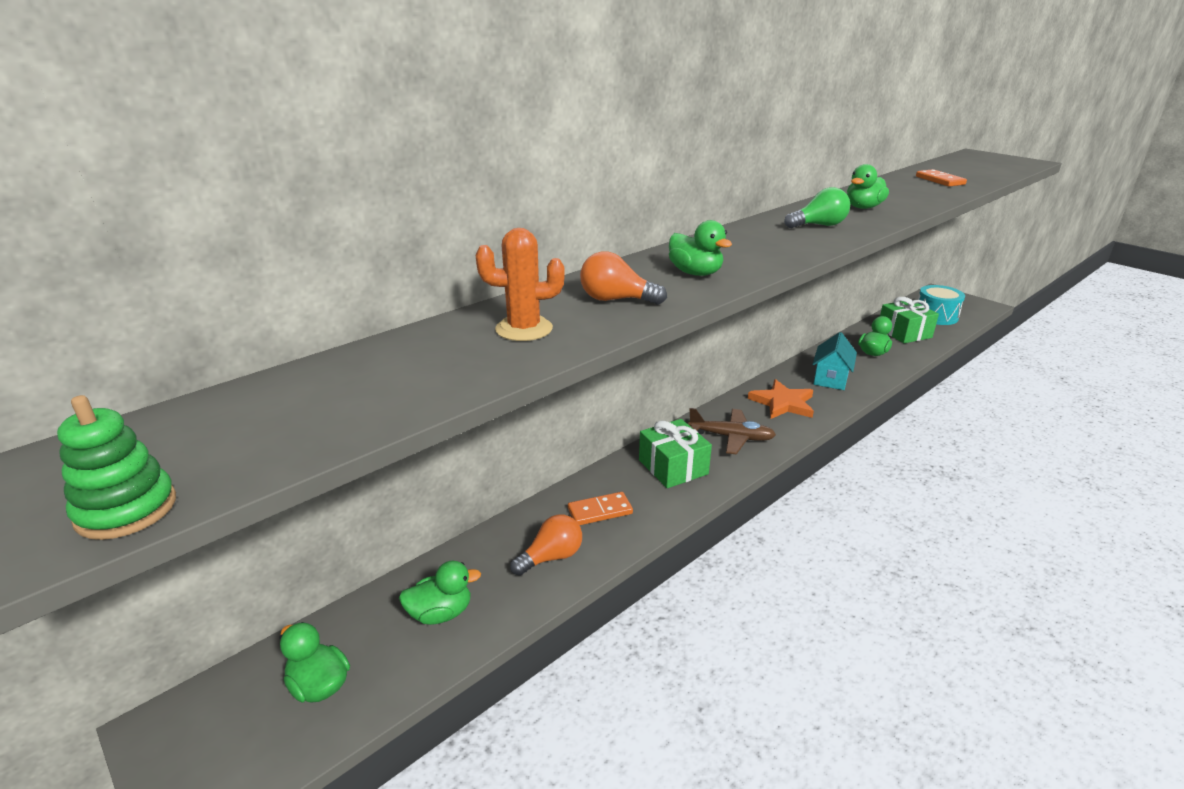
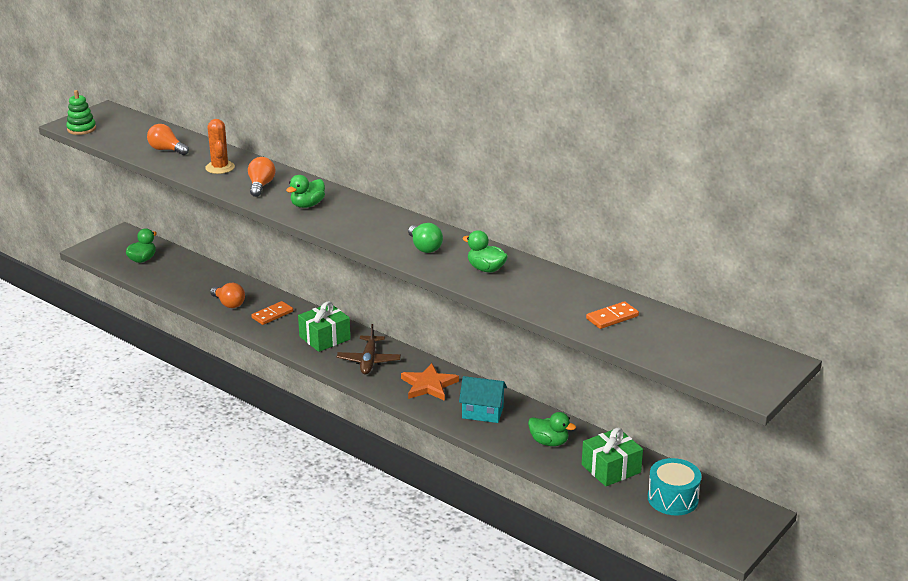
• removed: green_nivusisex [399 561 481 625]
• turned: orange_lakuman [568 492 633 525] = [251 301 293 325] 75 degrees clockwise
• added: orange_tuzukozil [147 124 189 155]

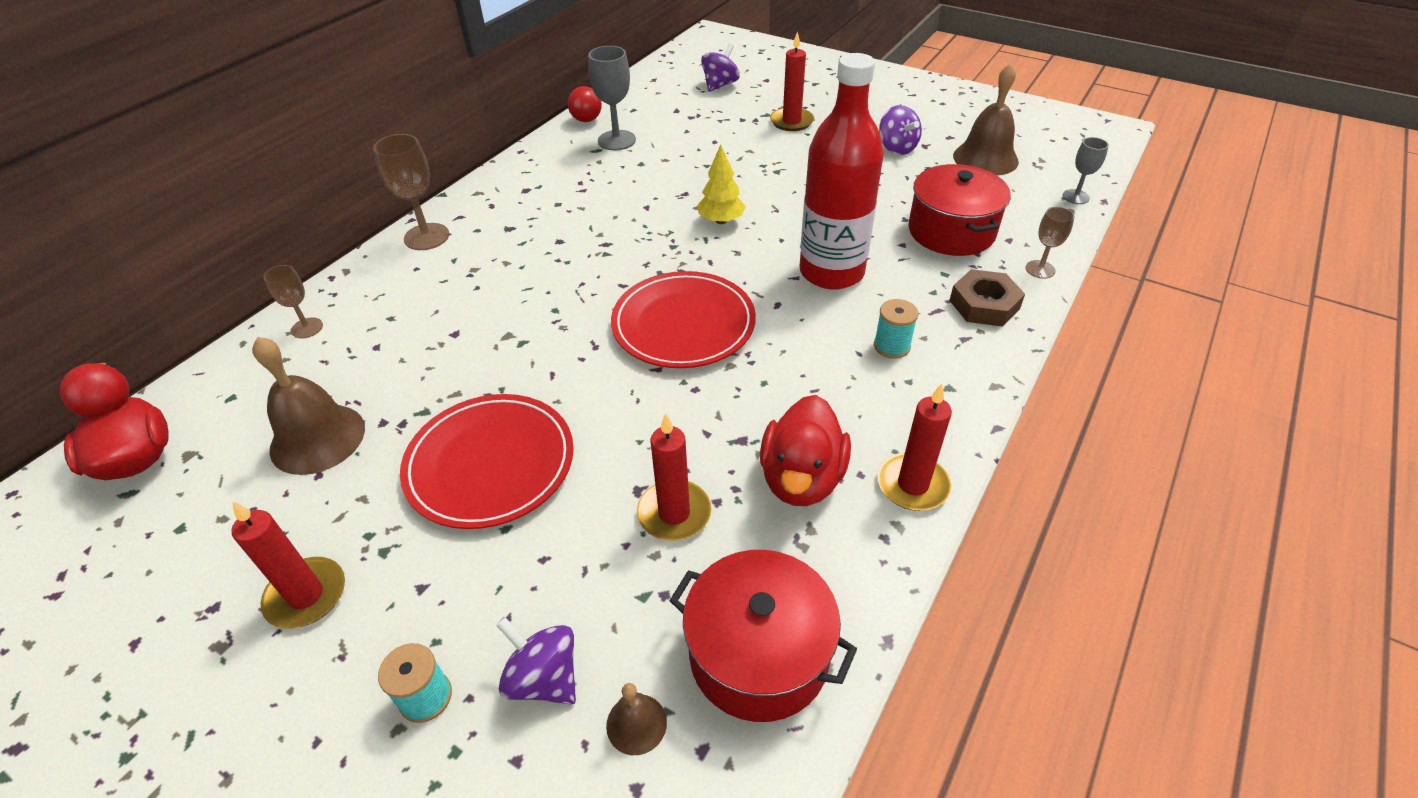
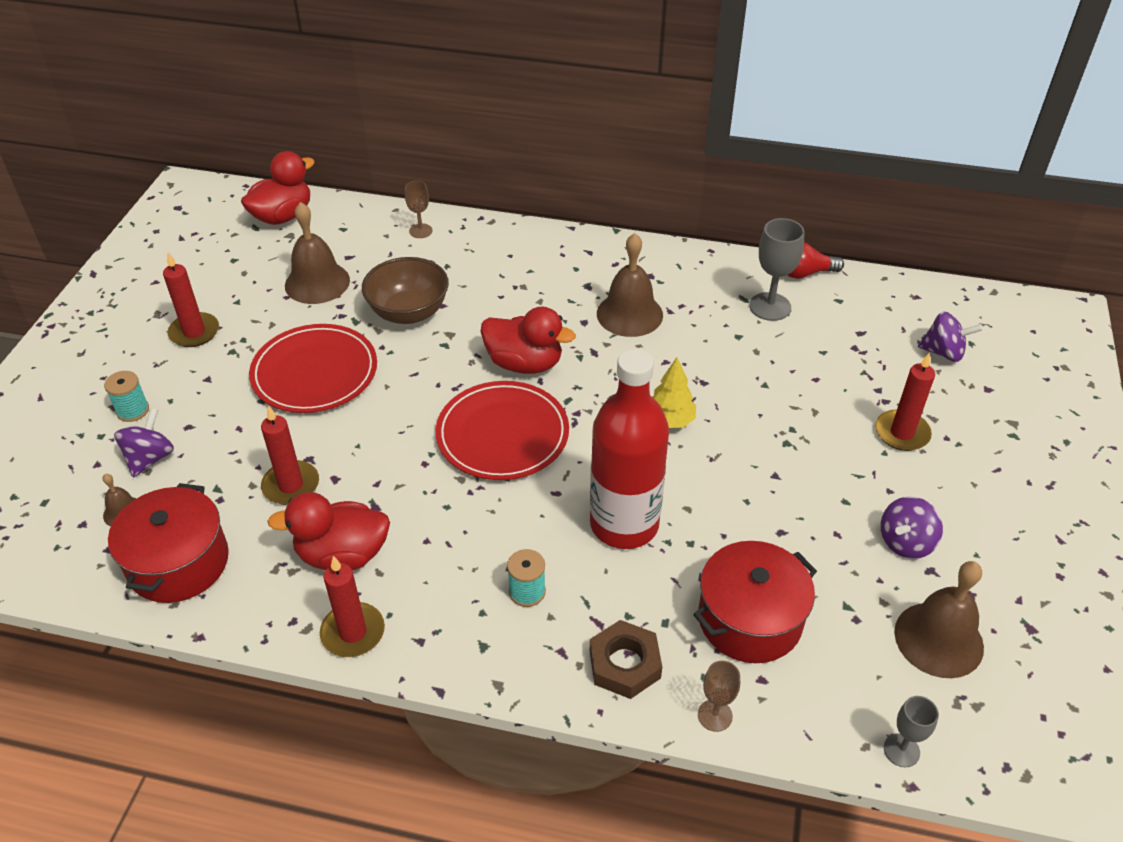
• removed: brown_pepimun [373 134 449 250]
• added: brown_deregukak [362 257 449 324]
• added: red_nivusisex [480 306 576 374]
• added: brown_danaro [597 233 663 337]

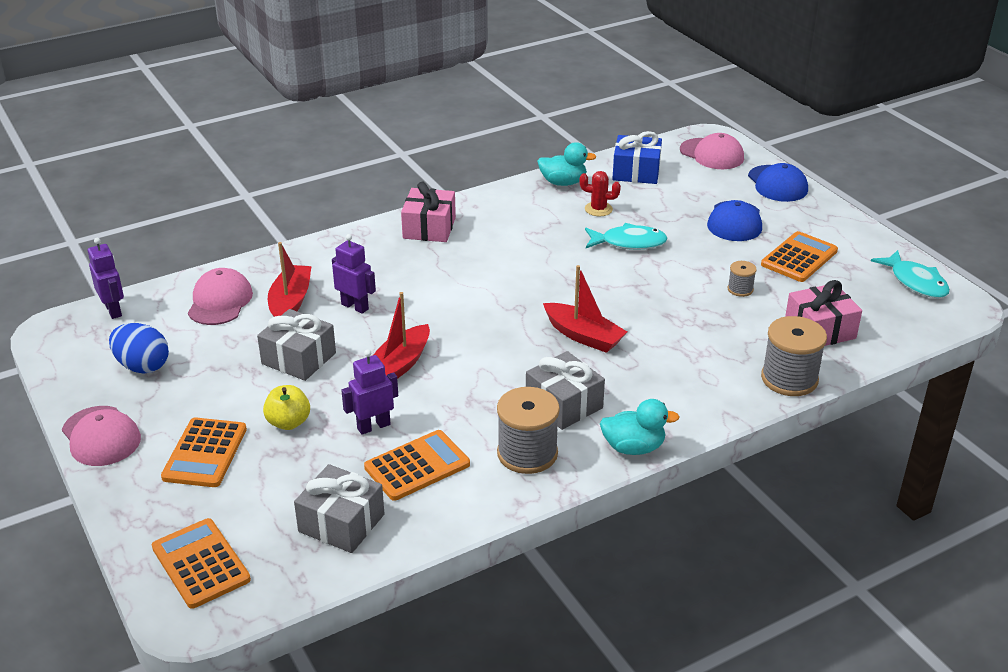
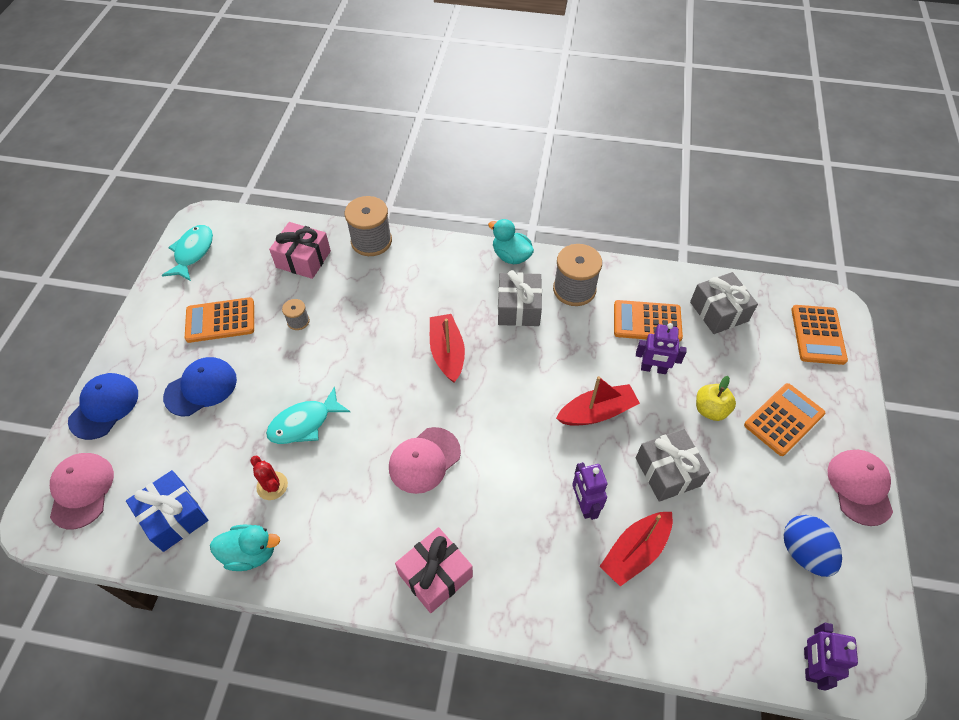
• moved: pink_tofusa [188 268 253 325] to [389 427 461 494]
• turned: turquoise_nivusisex [537 142 596 186] = [210 525 280 571] 135 degrees clockwise
• turned: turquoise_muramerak [585 223 667 250] = [266 386 350 444] 75 degrees counterclockwise

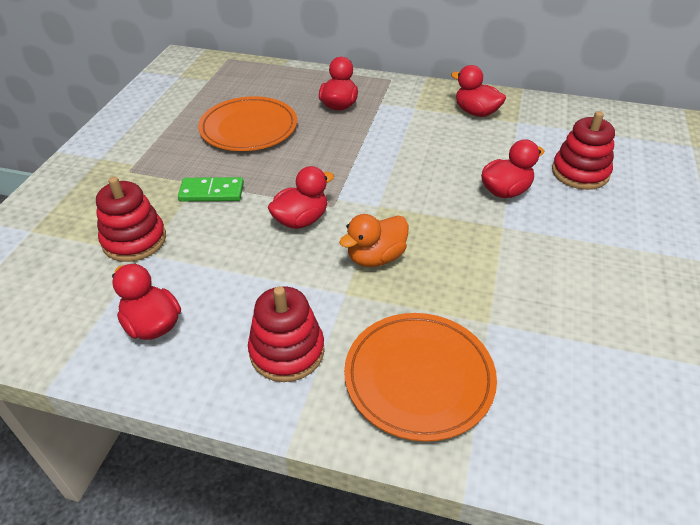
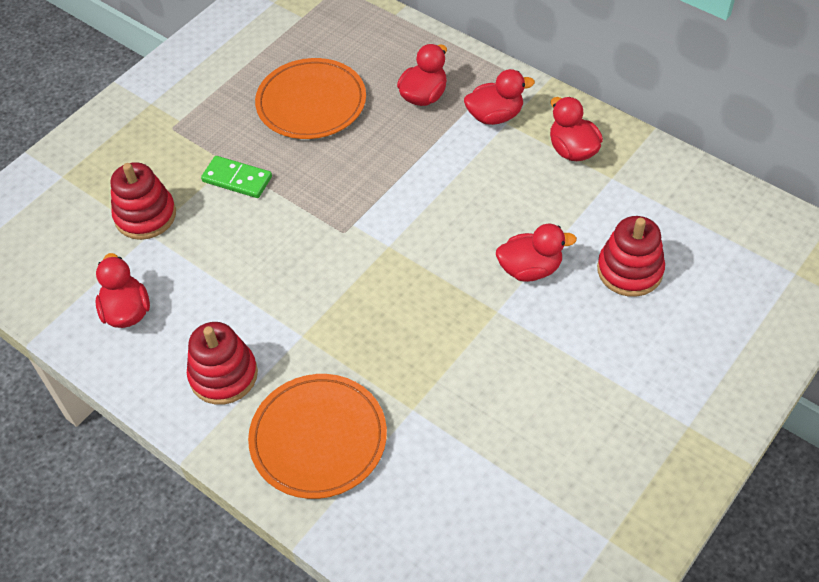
• moved: red_nivusisex [268 166 334 229] to [464 69 535 125]
• removed: orange_nivusisex [339 214 409 267]

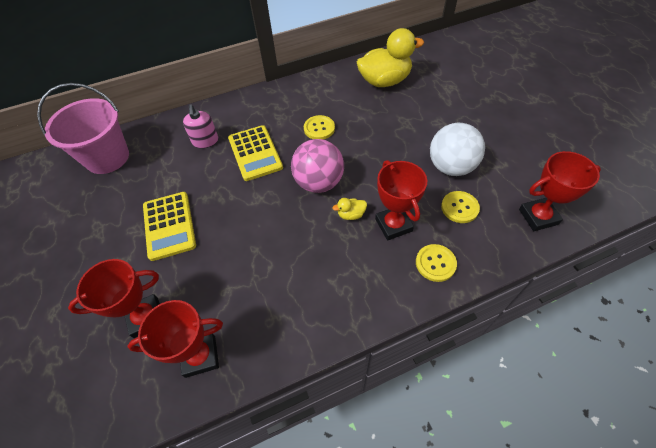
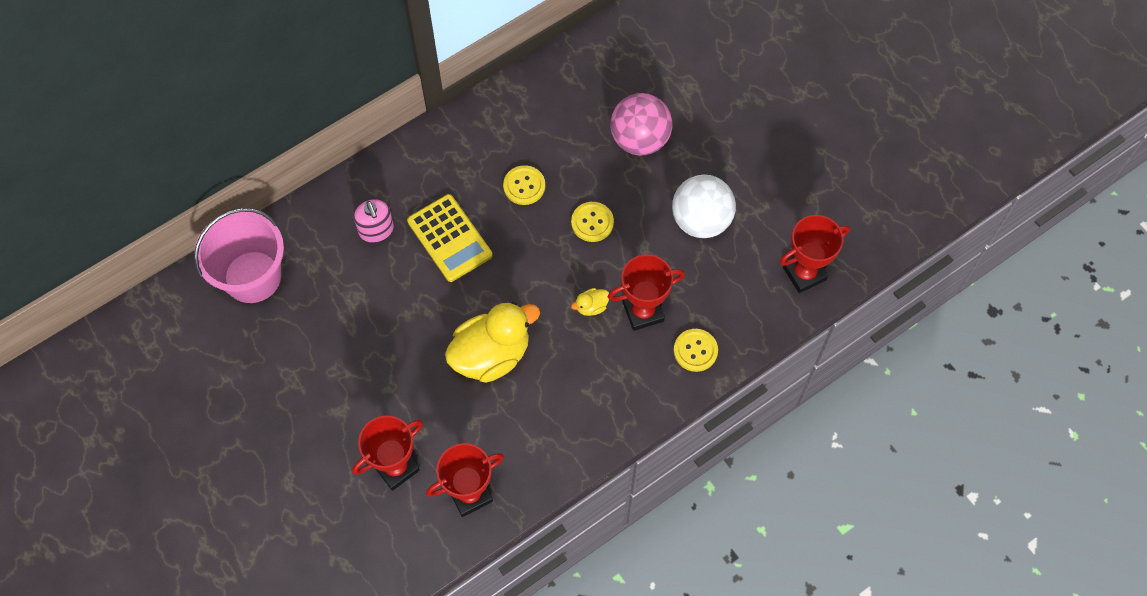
• removed: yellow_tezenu [143 192 196 261]
• moved: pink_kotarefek [291 139 344 193] to [610 93 672 156]
• moved: yellow_nivusisex [357 28 424 87] to [445 302 540 383]
• turned: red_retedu [375 160 427 241] = [608 254 685 331] 75 degrees counterclockwise
• moved: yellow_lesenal [441 191 480 223] to [571 202 614 242]

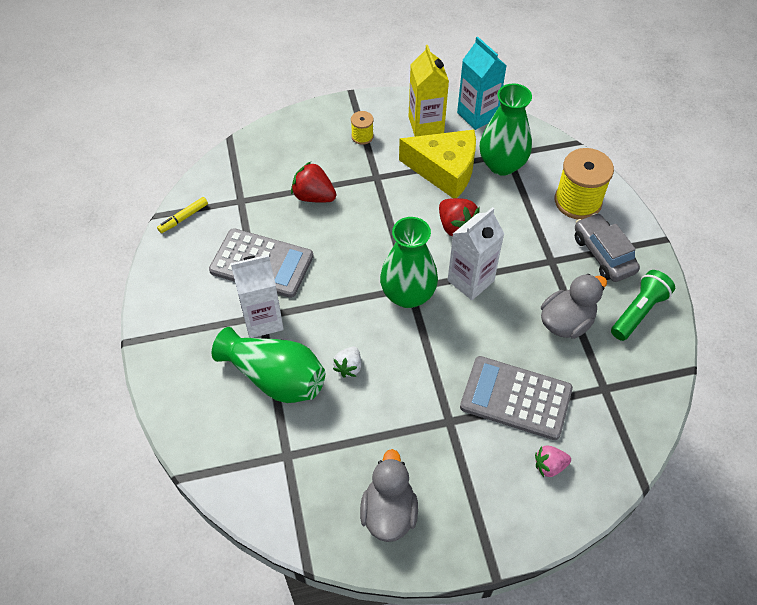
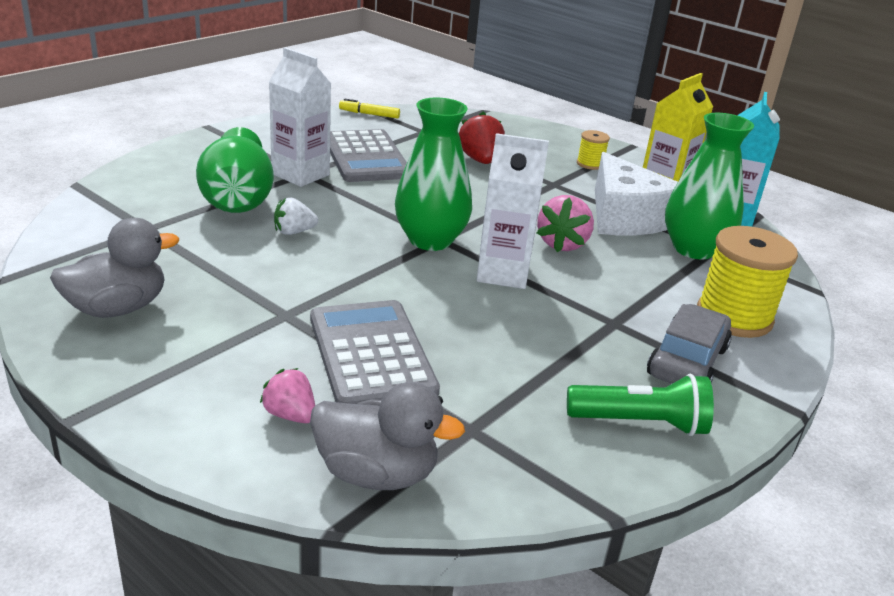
• recoloured: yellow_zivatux [399 130 476 198] to white_zivatux [595 152 678 235]
• recoloured: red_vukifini [439 198 480 236] to pink_vukifini [537 195 594 252]
• moved: grey_nivusisex [541 274 607 339] to [310 382 465 490]

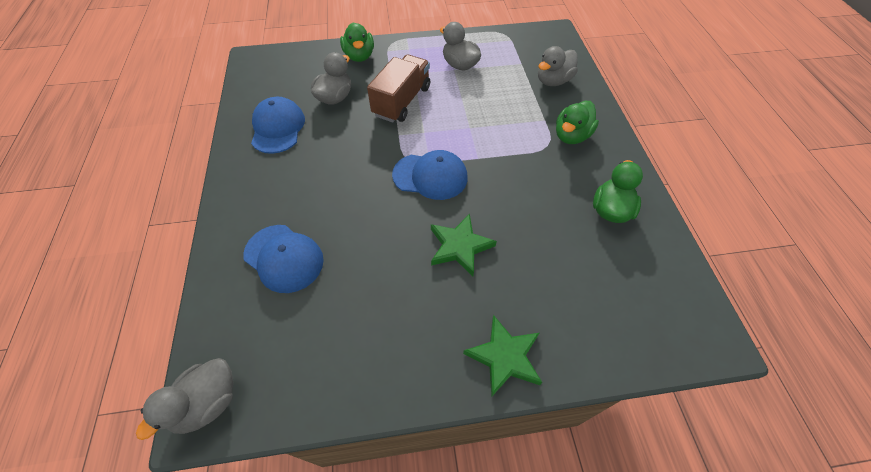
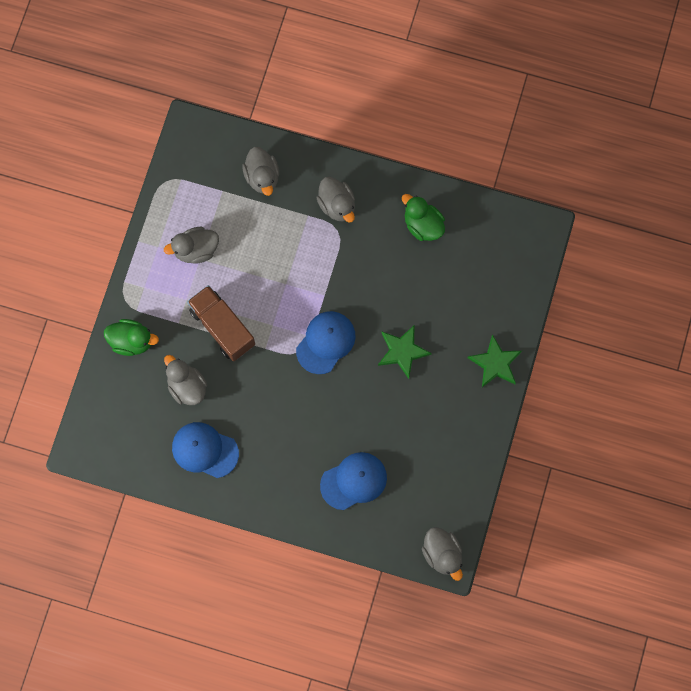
• recoloured: green_nivusisex [556 101 599 144] to grey_nivusisex [316 176 355 223]

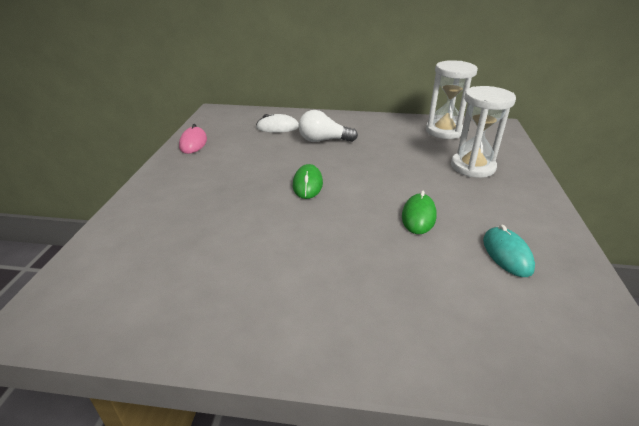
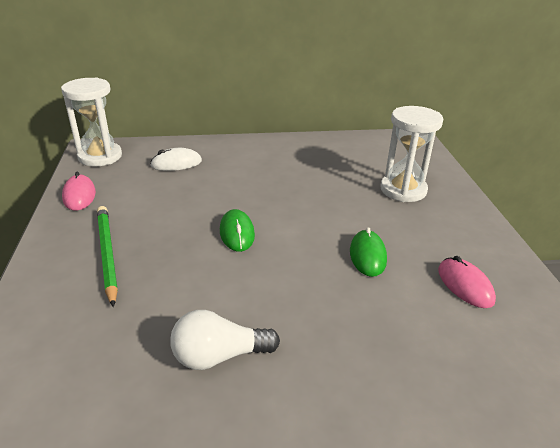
• moved: white_tuzukozil [298 110 358 142] to [170 310 280 370]
• moved: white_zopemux [426 60 478 139] to [61 78 122 167]
• recoloured: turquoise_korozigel [483 225 535 277] to pink_korozigel [438 256 496 308]
• added: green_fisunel [97 206 118 307]

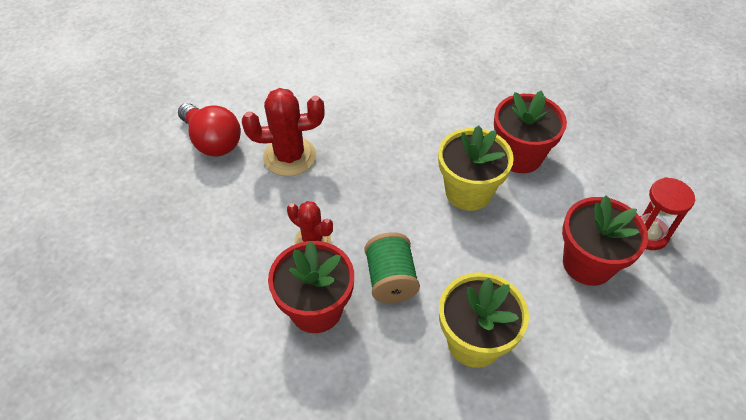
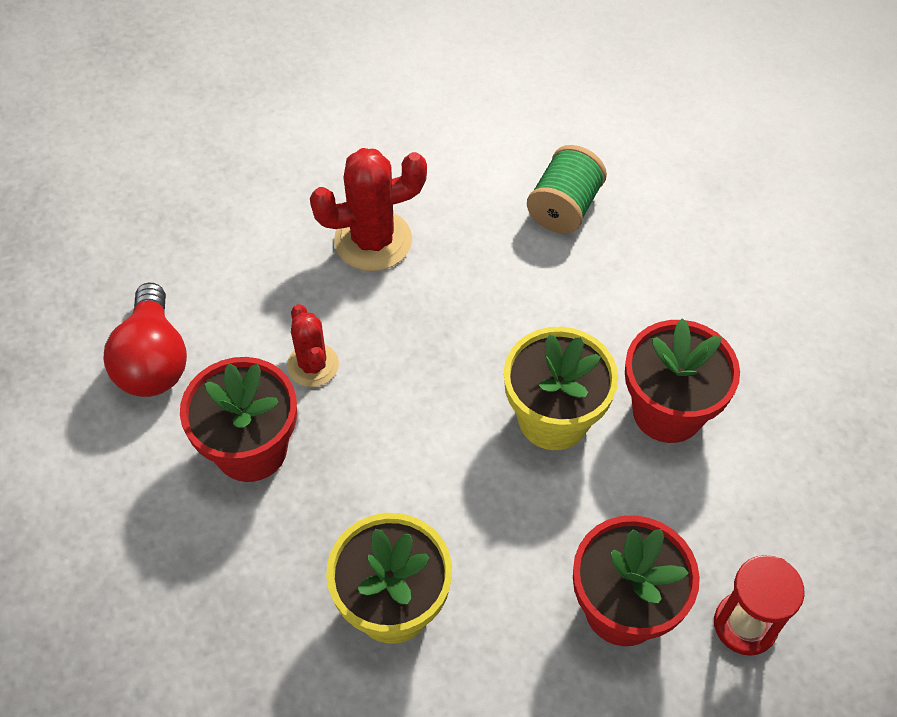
• moved: red_tuzukozil [178 103 241 156] to [103 283 187 397]
• turned: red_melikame [242 88 325 176] = [310 148 427 271] 45 degrees counterclockwise
• moved: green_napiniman [365 232 420 303] to [527 145 607 234]

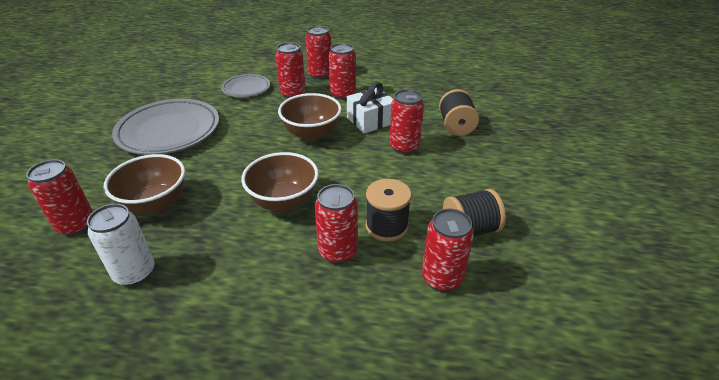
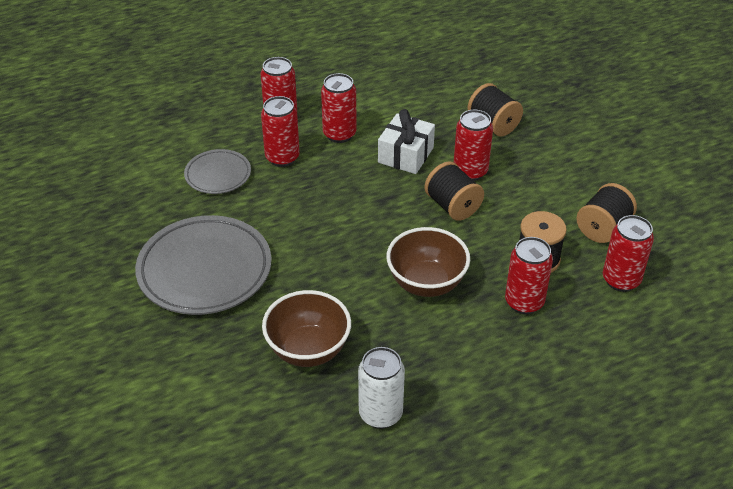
• removed: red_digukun [26 159 93 236]
• removed: brown_deregukak [278 93 342 141]
• added: black_napiniman [424 161 484 221]

